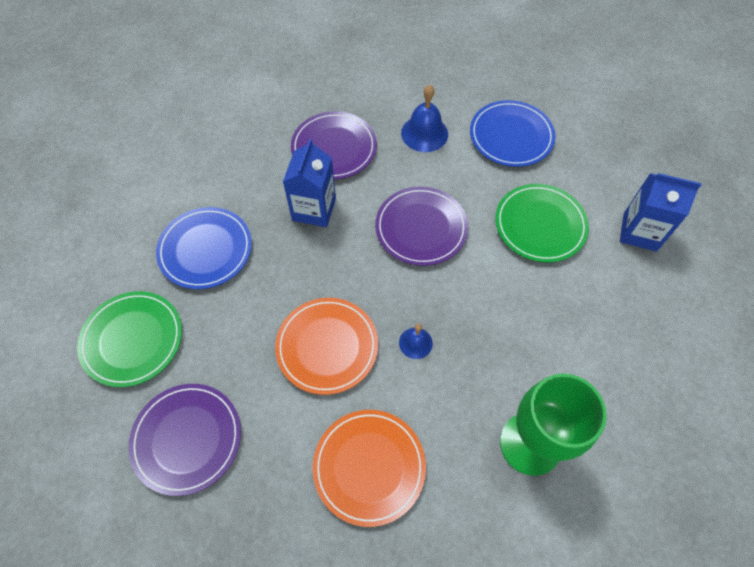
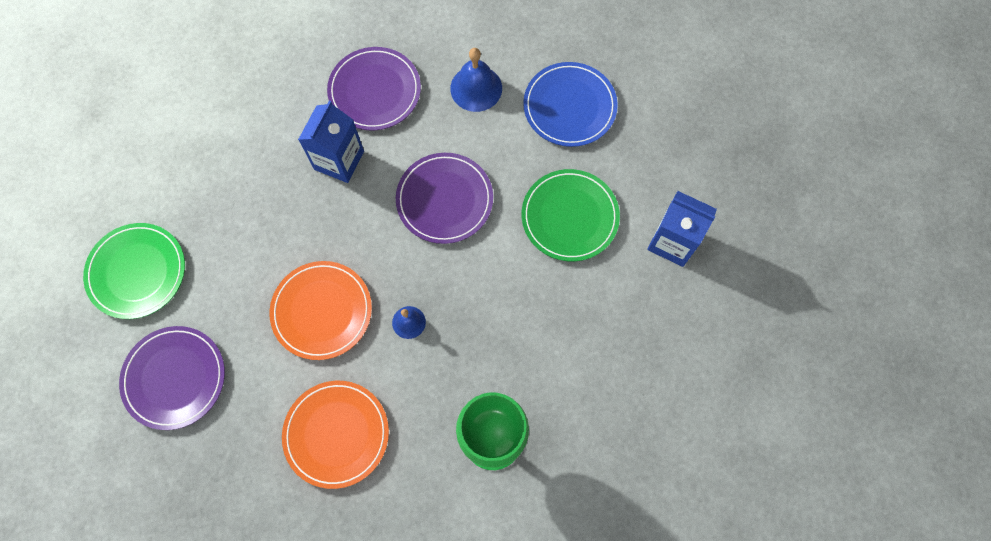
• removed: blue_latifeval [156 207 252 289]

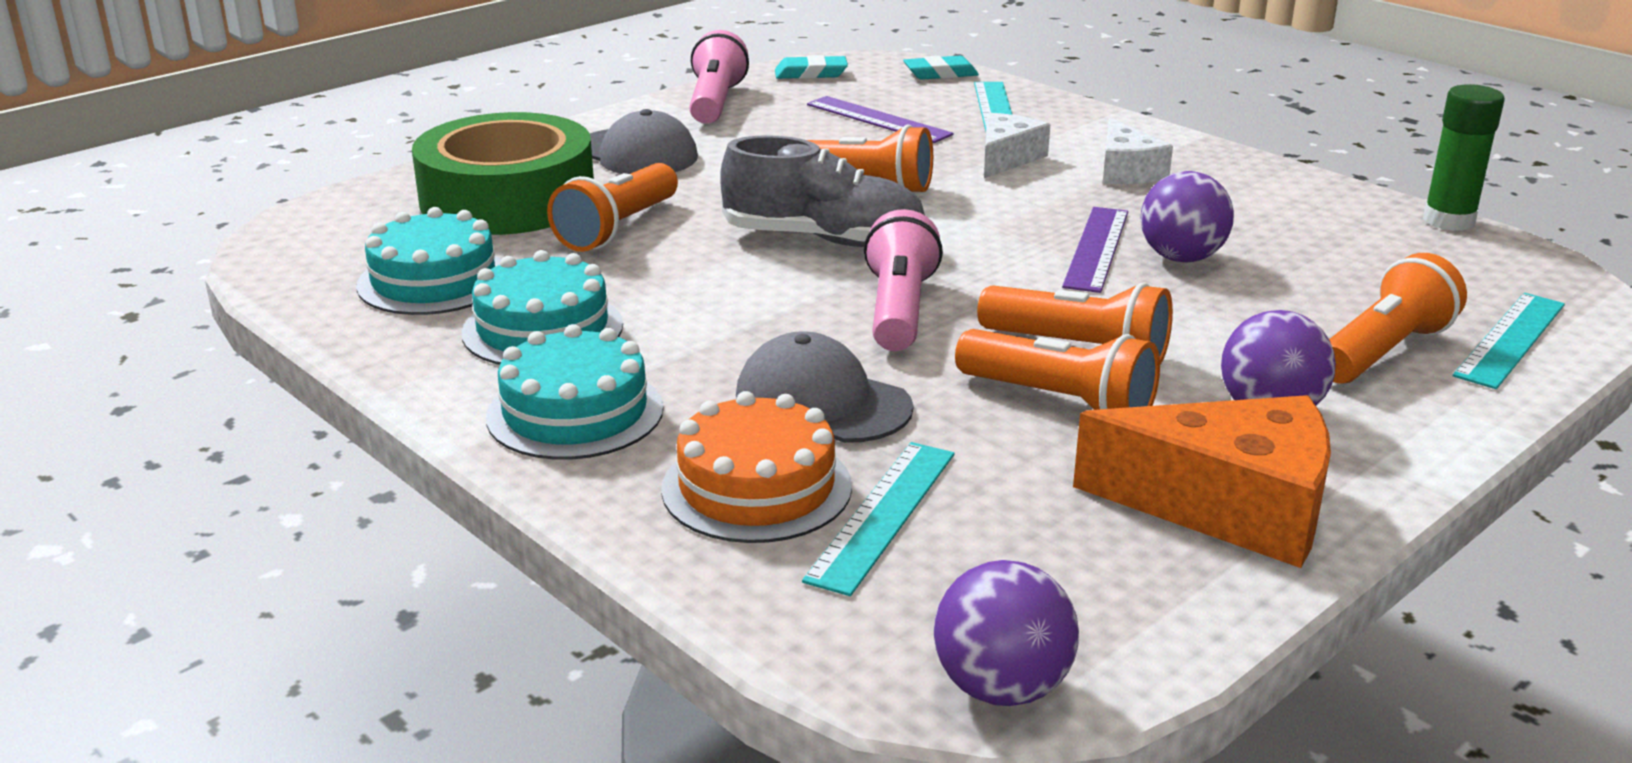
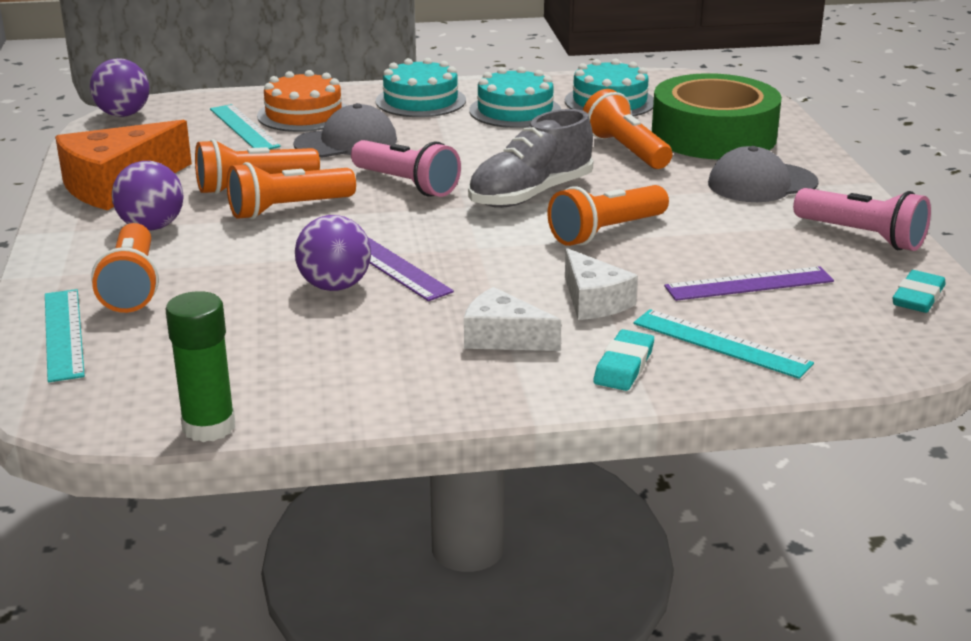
• moved: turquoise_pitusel [903 56 979 80] to [593 329 654 391]

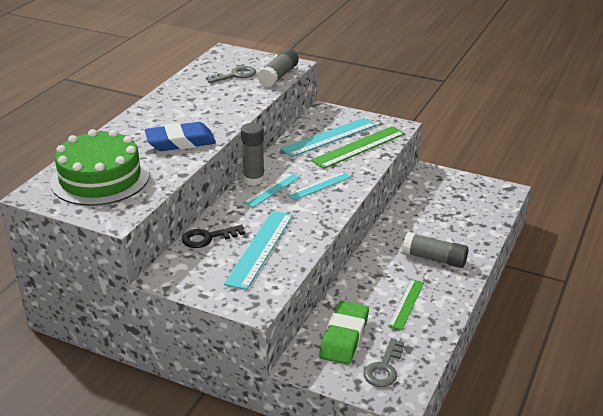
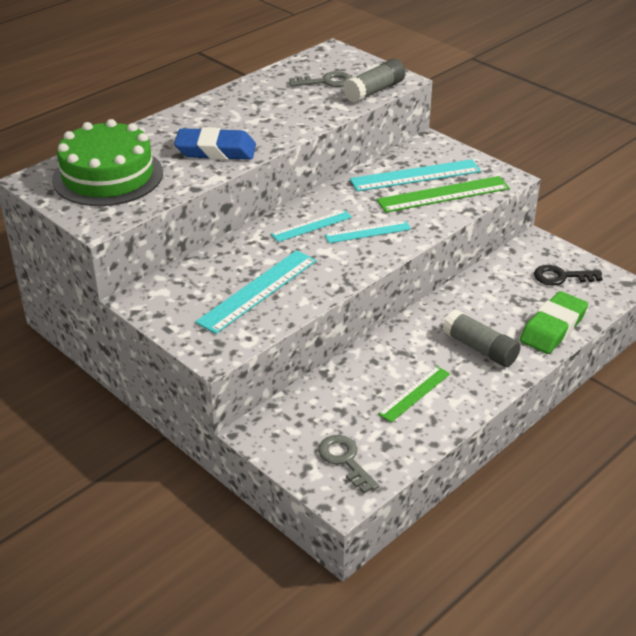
• moved: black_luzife [182 225 245 248] to [534 265 603 285]
• removed: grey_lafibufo [241 123 265 185]
• moved: green_pitusel [319 301 369 365] to [520 291 588 354]
• turned: grey_luzife [364 338 404 387] = [318 435 379 494] 105 degrees clockwise

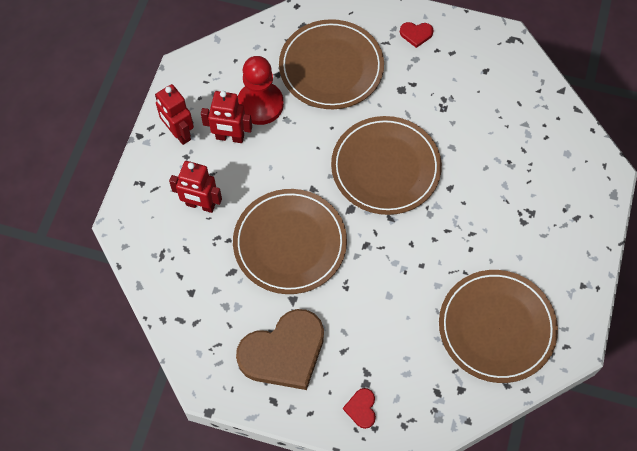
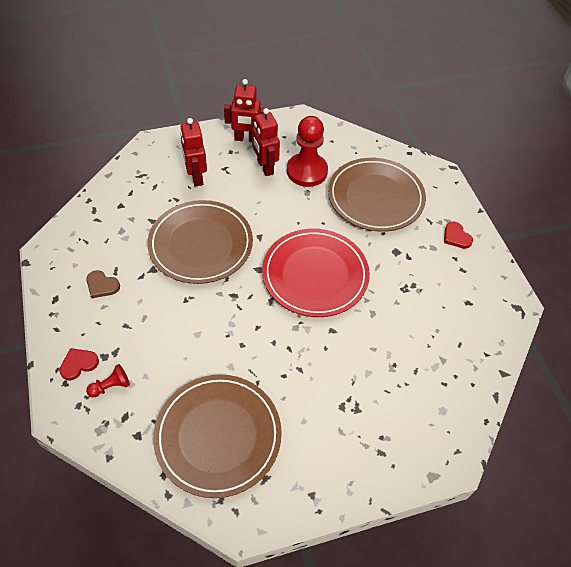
• turned: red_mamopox [155 84 194 145] = [224 79 265 142] 105 degrees counterclockwise
• resized: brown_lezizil [236 309 324 390] = [86 270 120 298] x0.42
• recoloured: brown_latifeval [331 116 442 215] to red_latifeval [262 229 370 317]
• added: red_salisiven [86 364 130 398]

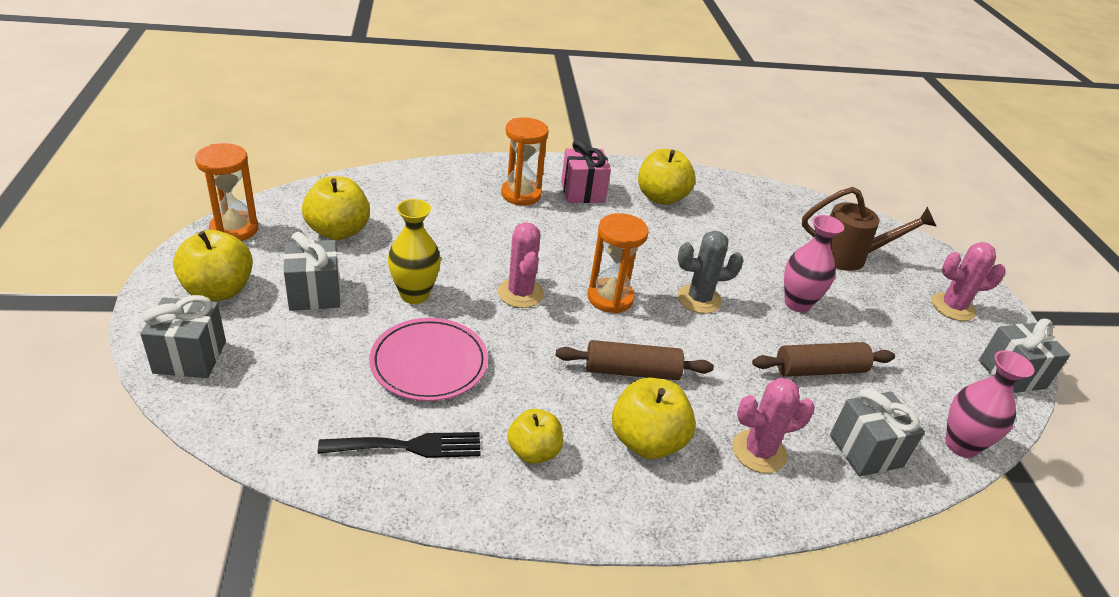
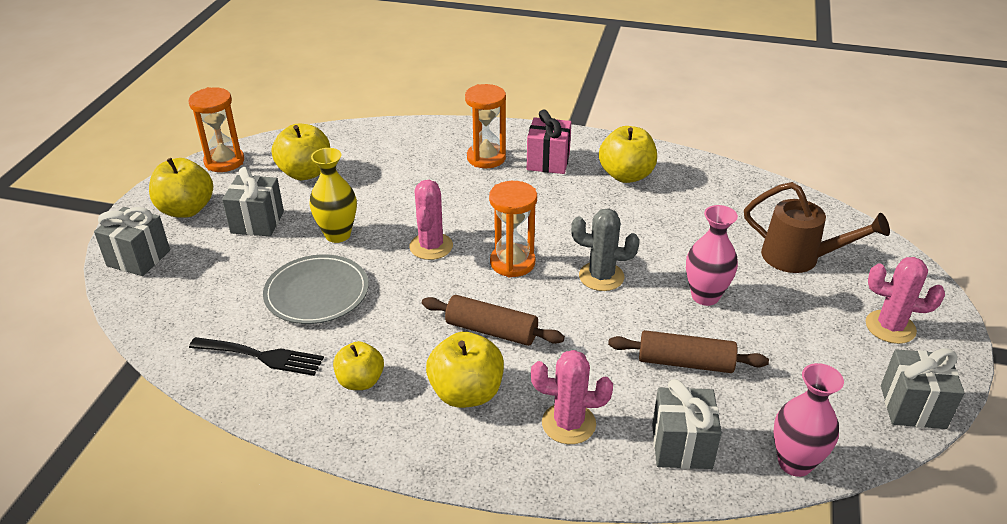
• recoloured: pink_latifeval [369 318 488 401] to grey_latifeval [263 254 369 324]

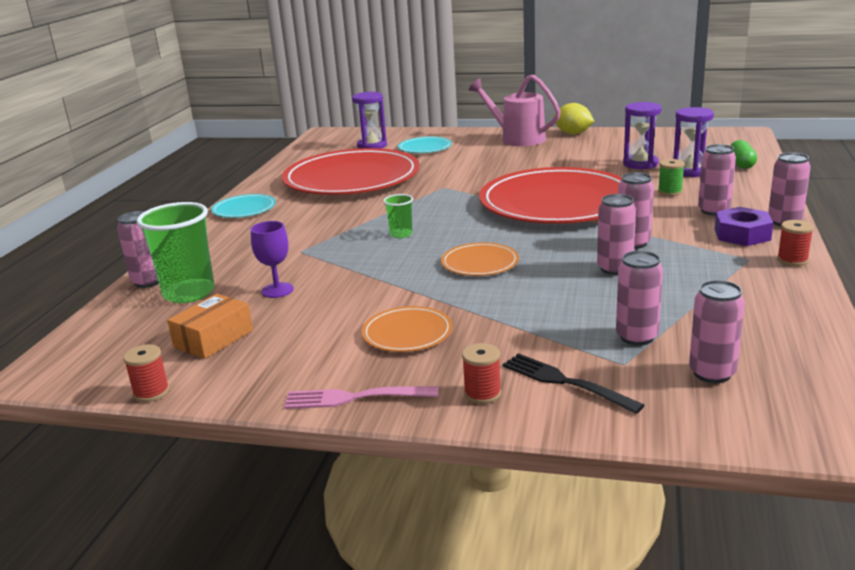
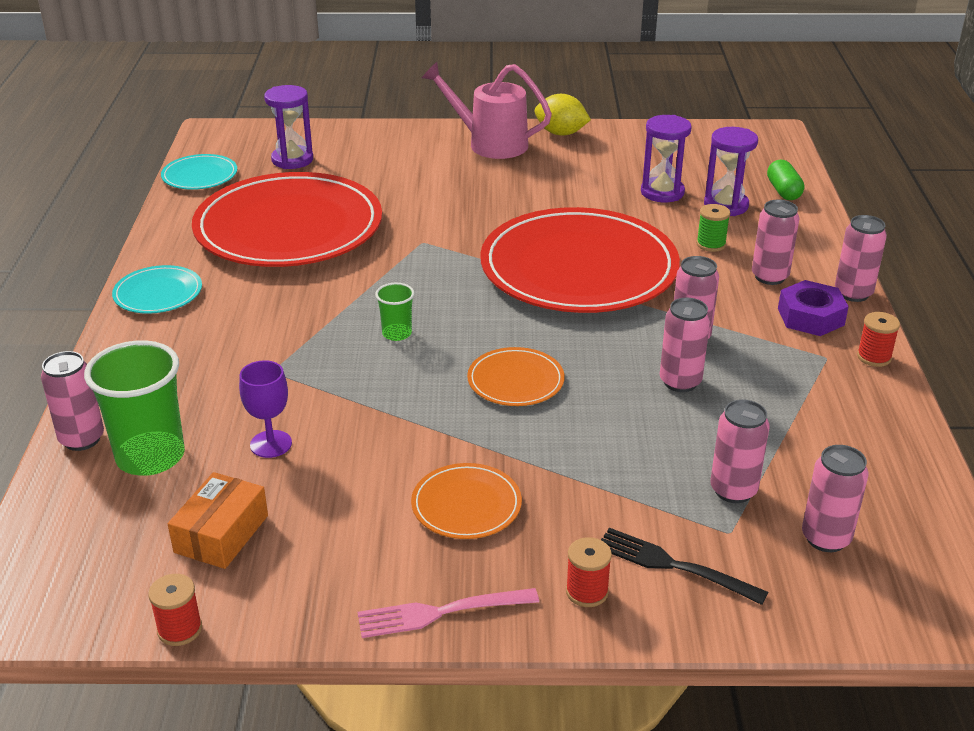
• moved: turquoise_latifeval [398 137 452 153] to [161 154 237 190]

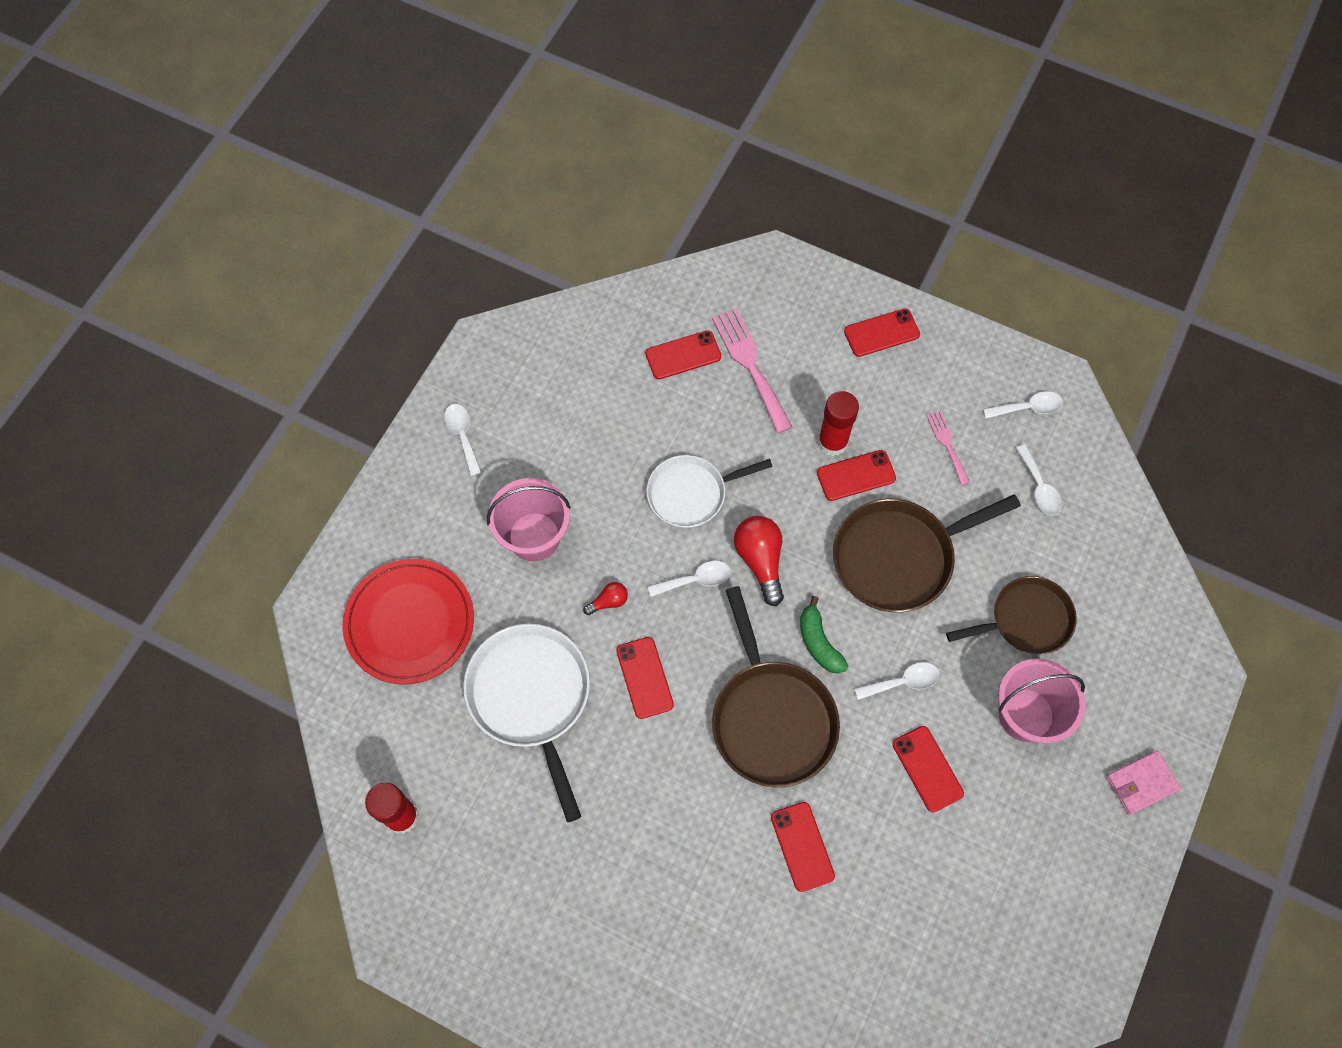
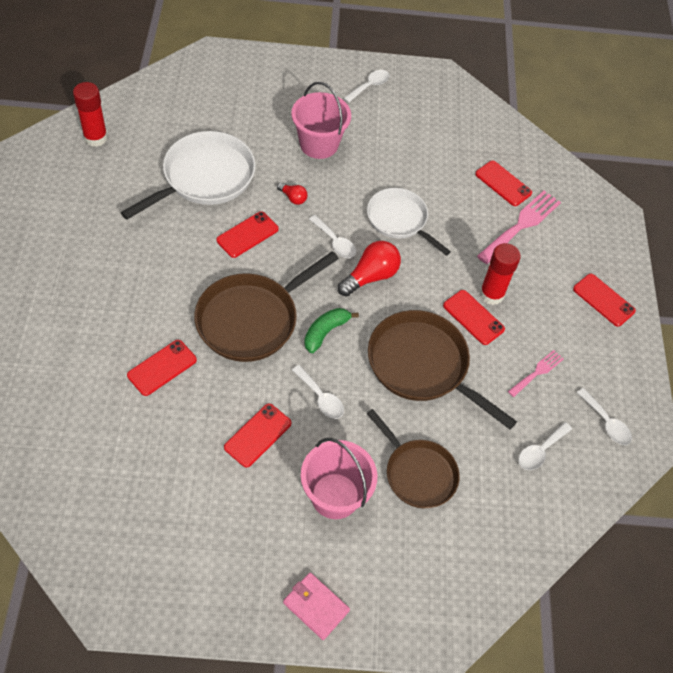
• removed: red_latifeval [342 559 474 685]

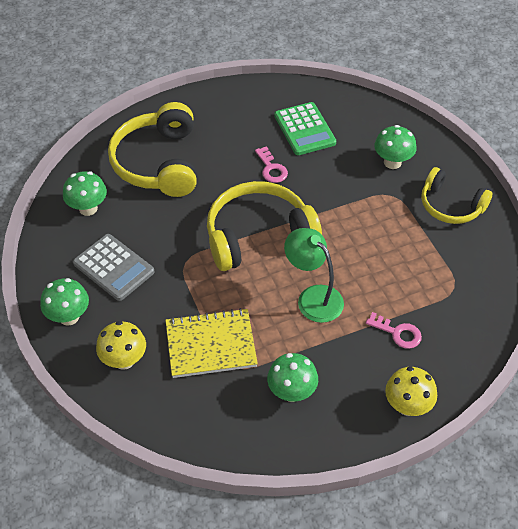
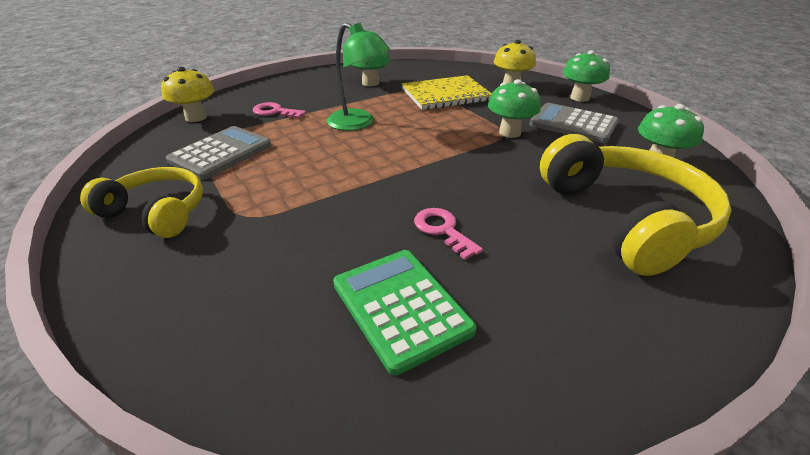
• removed: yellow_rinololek [207 181 322 271]
• moved: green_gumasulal [374 125 416 169] to [488 79 541 138]
• moved: yellow_gumasulal [385 367 437 416] to [161 67 214 122]
• added: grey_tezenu [166 126 271 180]

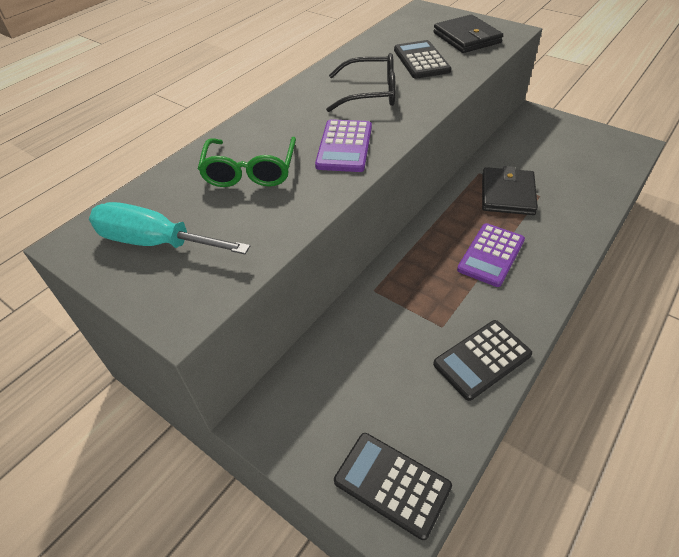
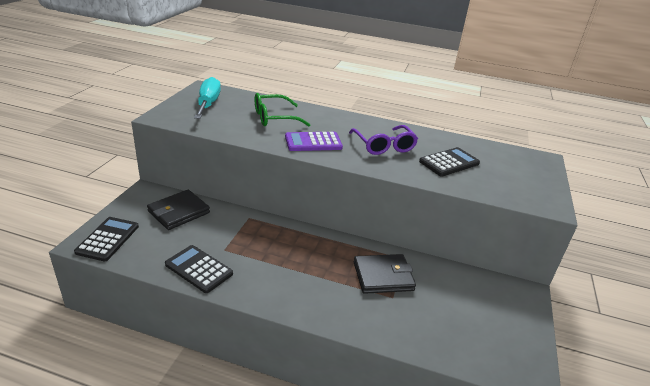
• recoloured: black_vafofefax [326 53 395 112] to purple_vafofefax [349 125 418 155]
• moved: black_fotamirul [433 15 503 53] to [147 190 210 230]
• removed: purple_tezenu [457 223 525 287]

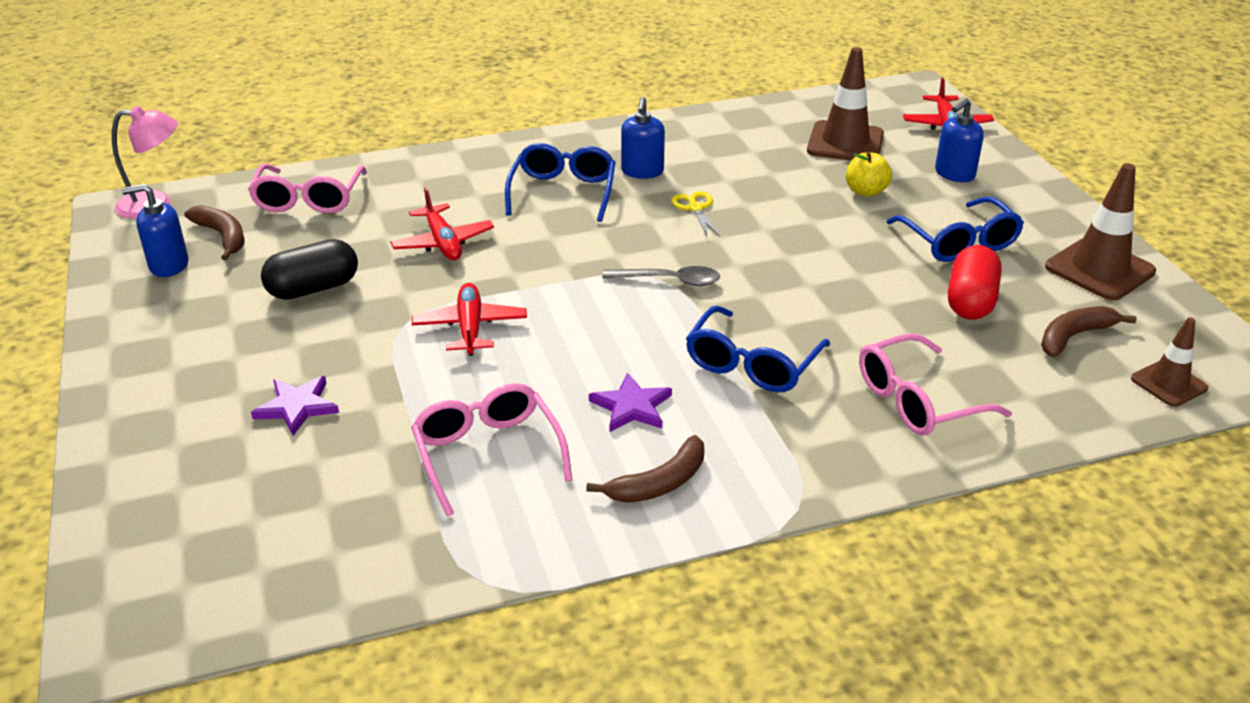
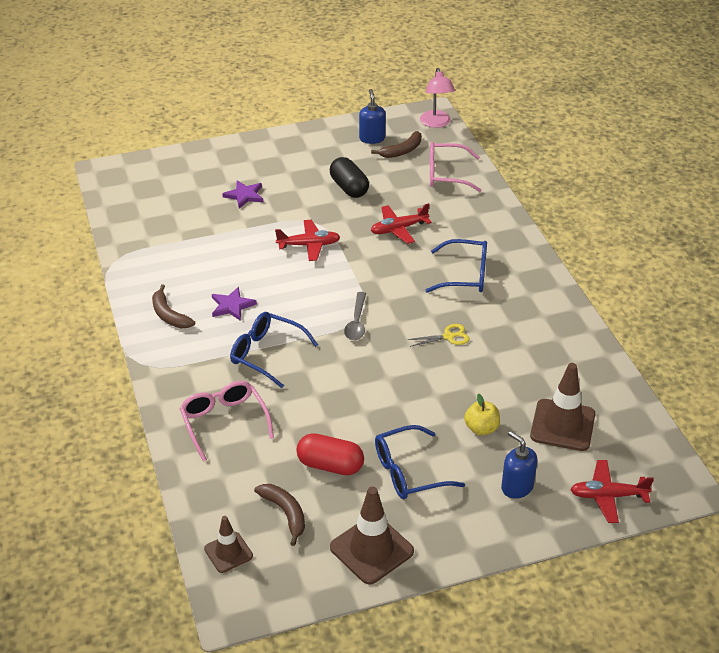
• removed: pink_vafofefax [411 383 572 517]
• removed: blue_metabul [621 97 665 179]

